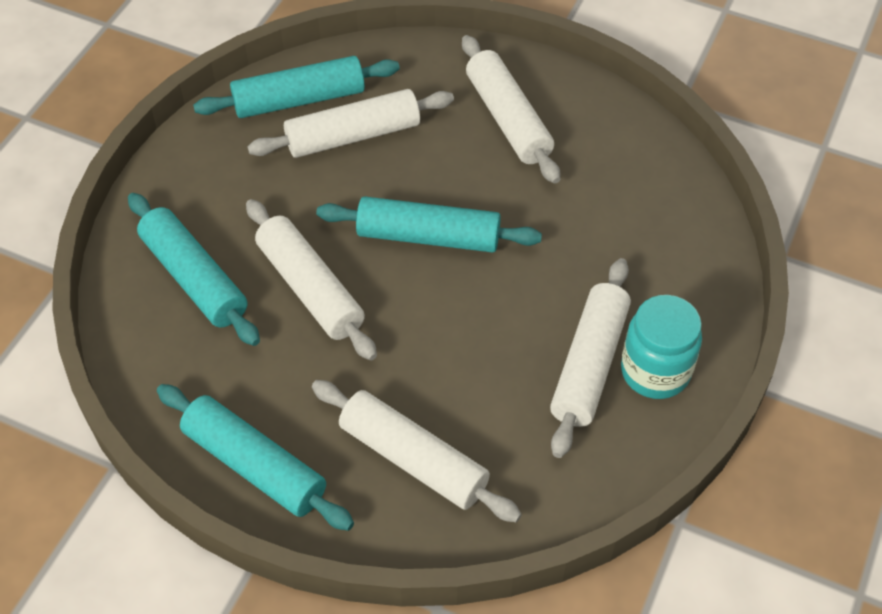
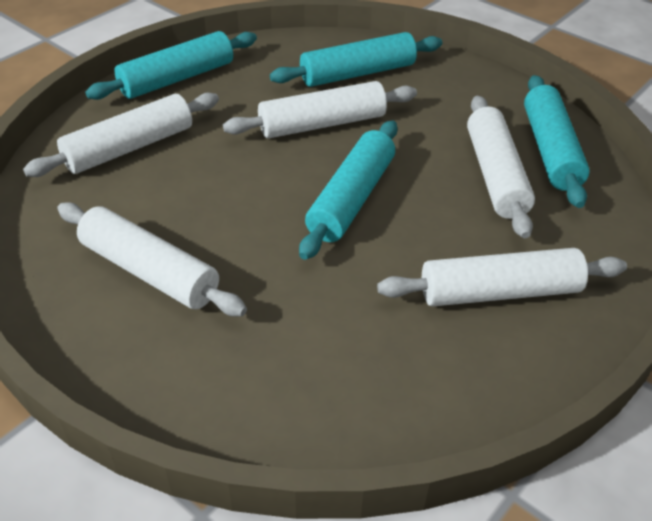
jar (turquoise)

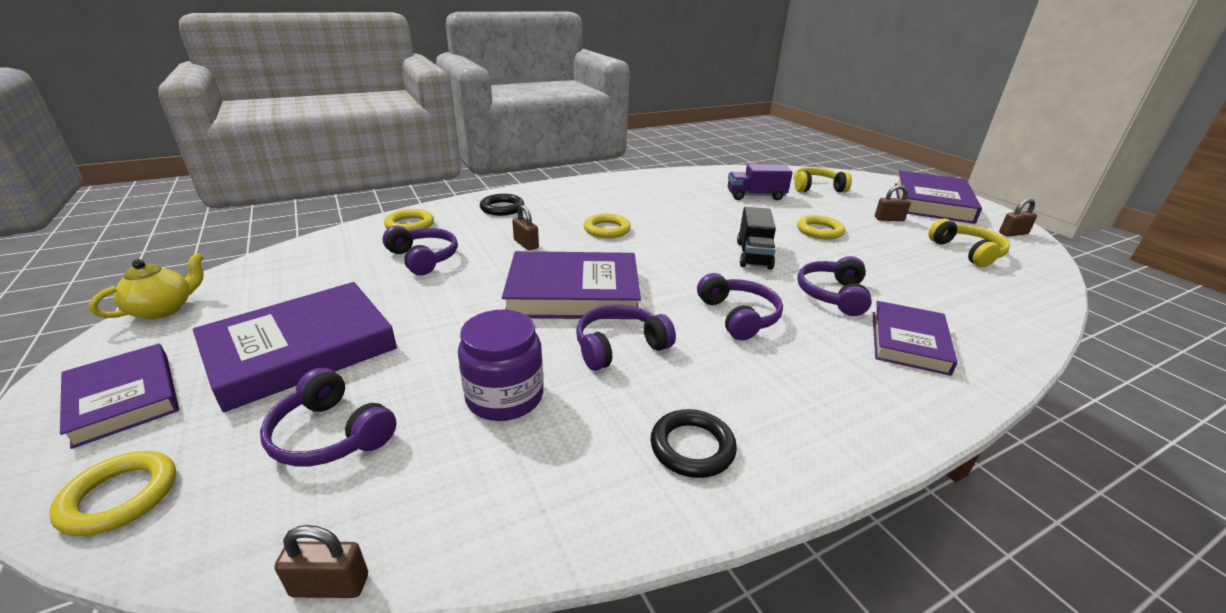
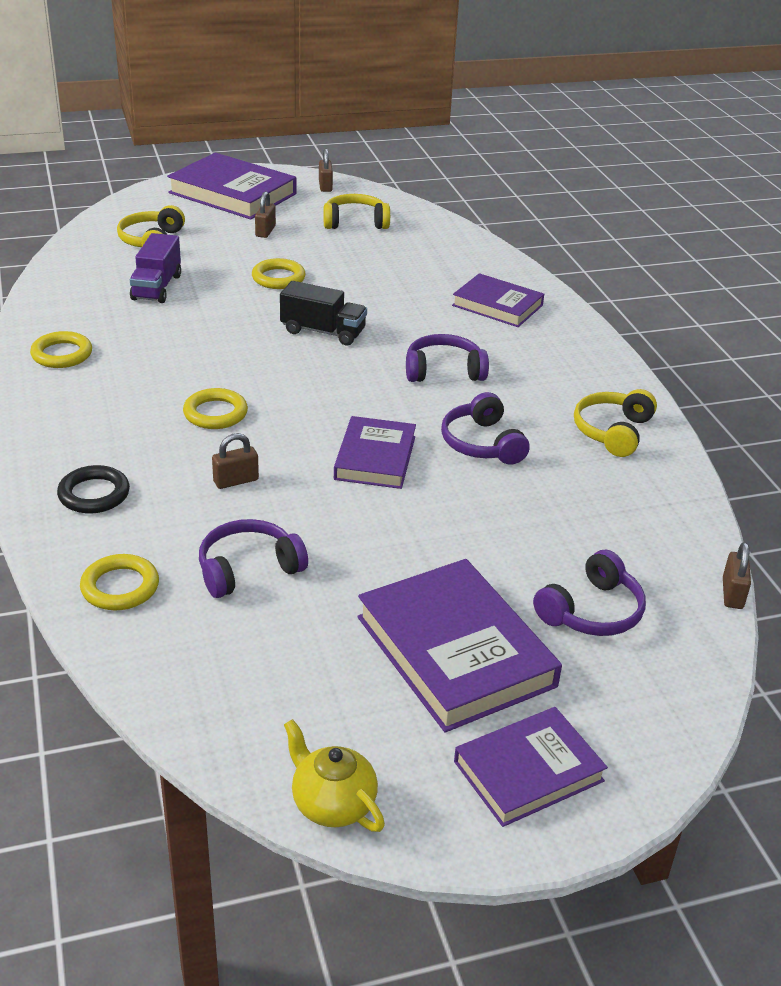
ring (yellow) (1st from left); jar (purple); book (purple) (2nd from left); headphones (yellow) (3rd from left); headphones (purple) (5th from left in the first image)

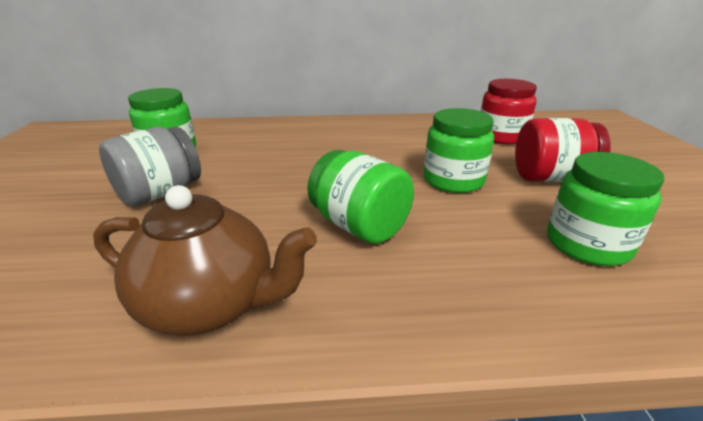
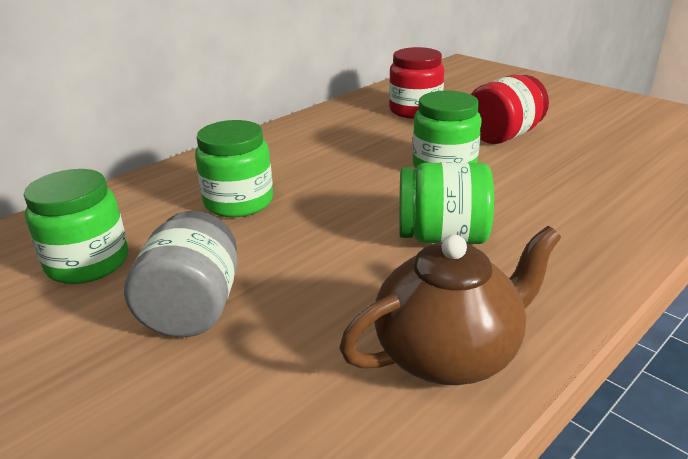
jar (green) (2nd from left)

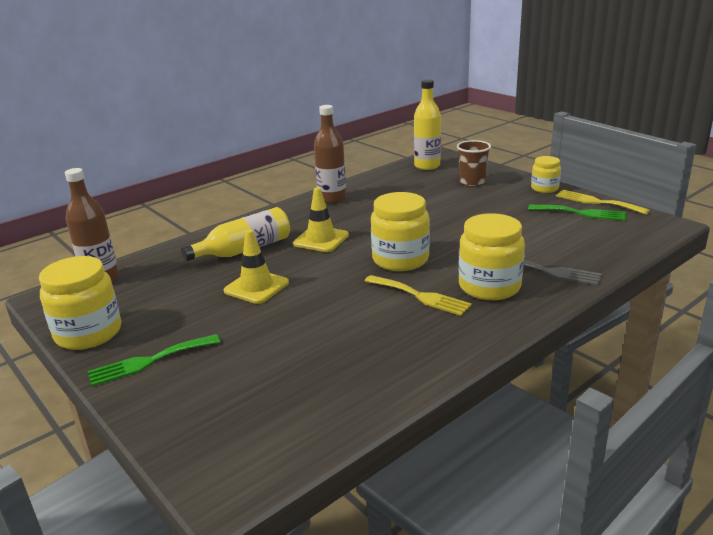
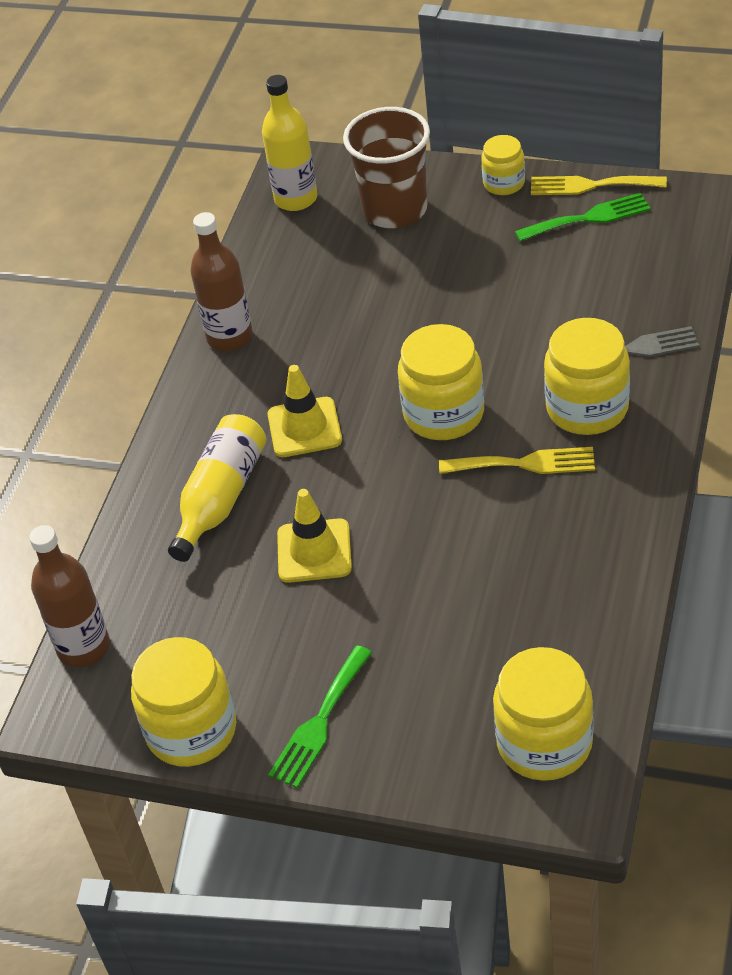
cup (brown); jar (yellow) (4th from left)

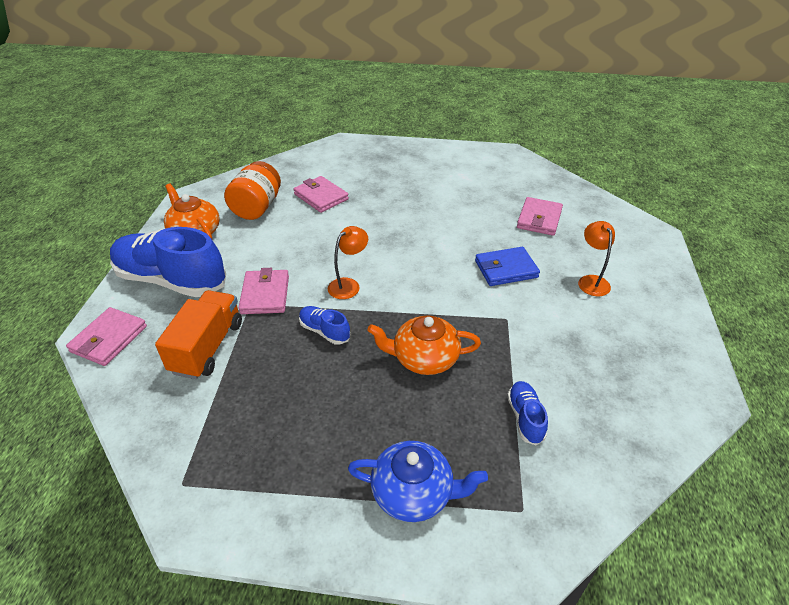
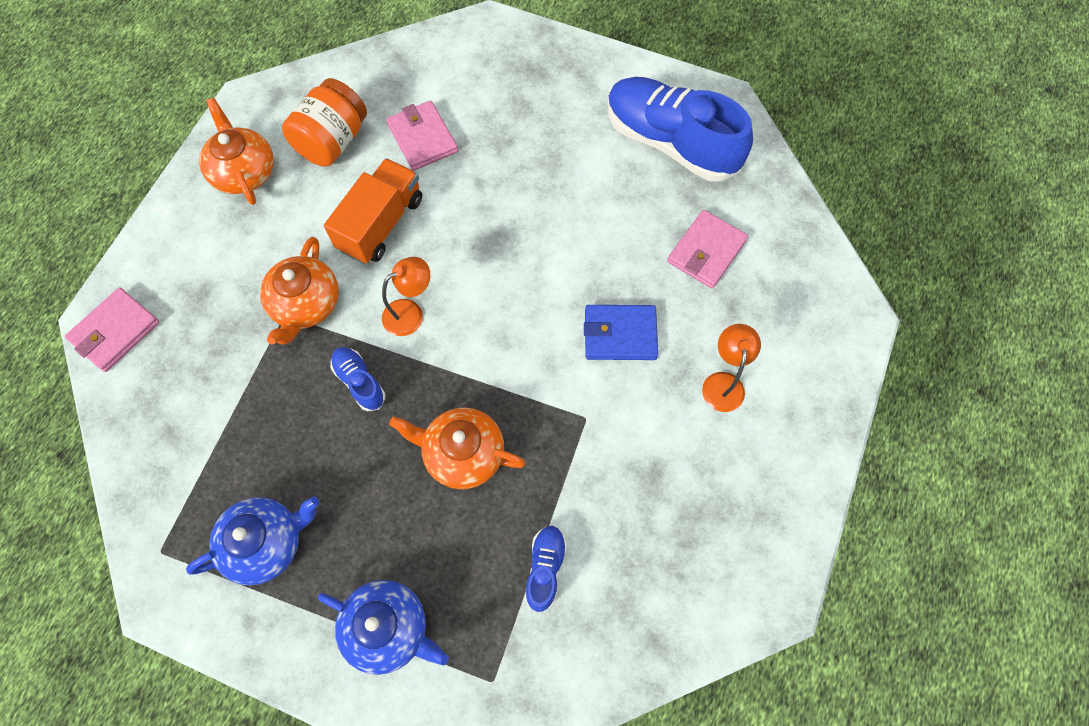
shoe (blue) (3rd from left); truck (orange); teapot (orange) (2nd from left); teapot (blue) (1st from left)

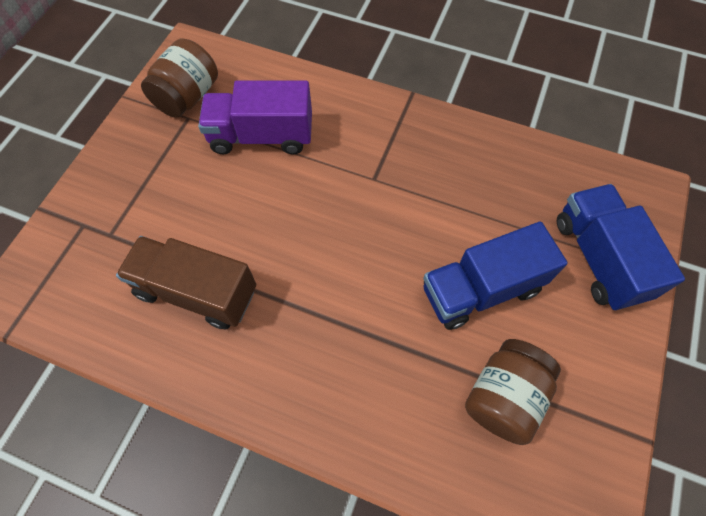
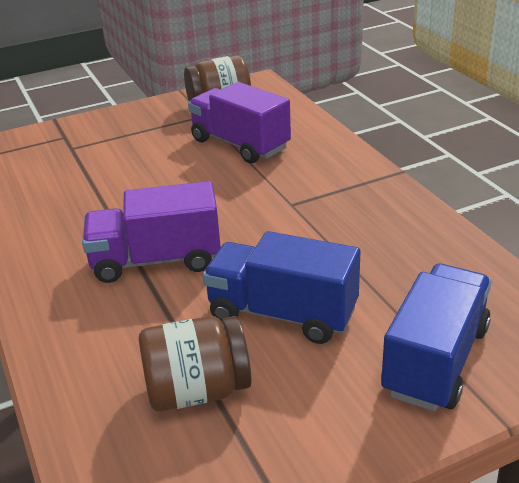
truck (brown); truck (purple) (1st from left)

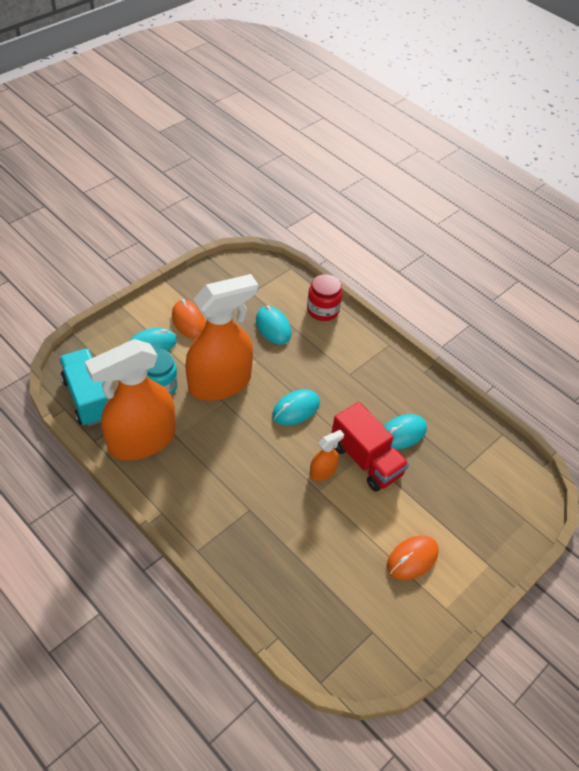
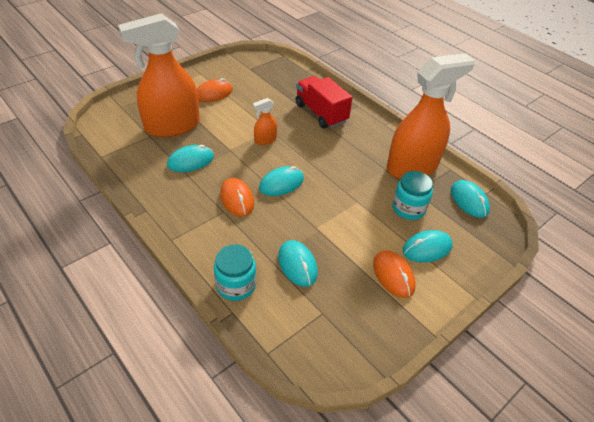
mouse (turquoise) (5th from left); spray bottle (orange) (1st from left); jar (turquoise) (1st from left); truck (red); mouse (orange) (2nd from left)

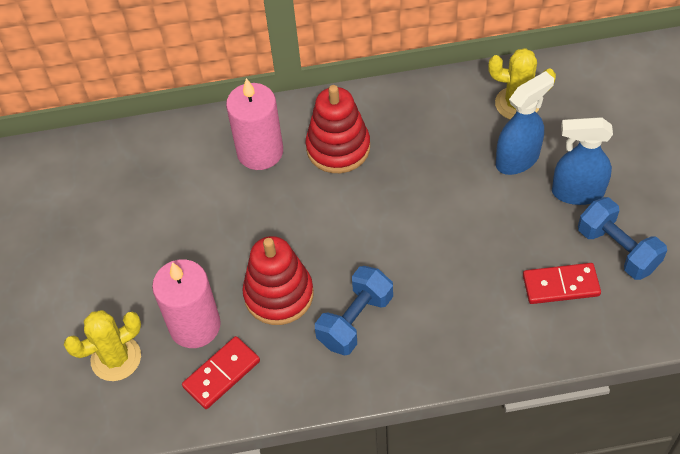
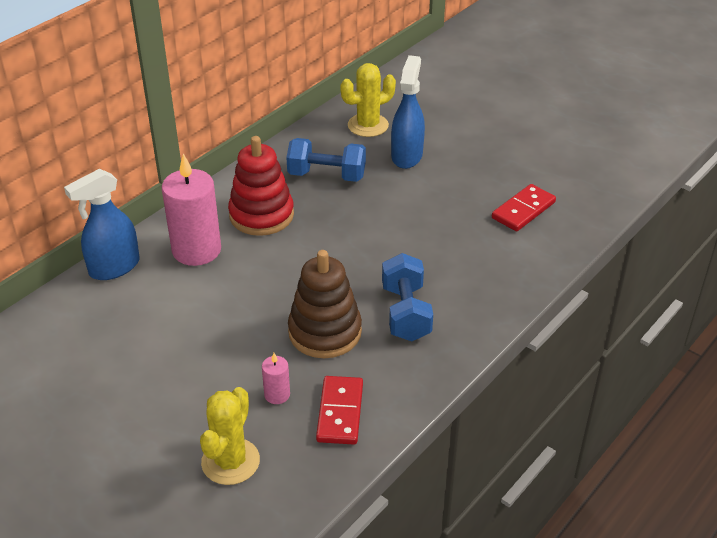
candle (pink) (2nd from left); stacking toy (brown); spray bottle (blue) (1st from left); dumbbell (blue) (1st from left)

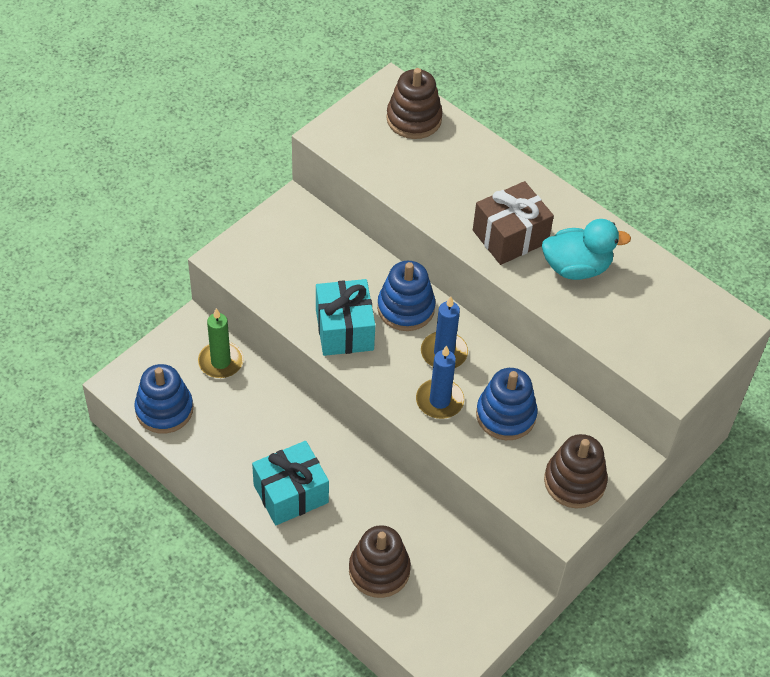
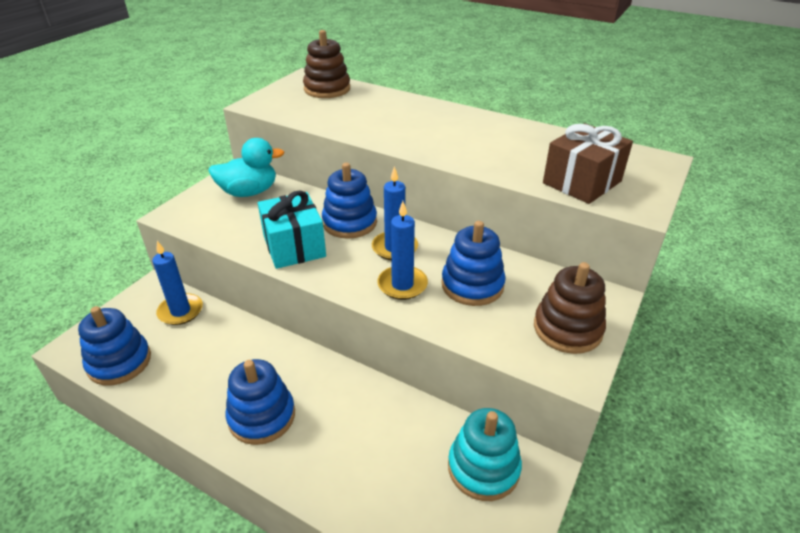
candle (blue) (1st from left); stacking toy (blue) (2nd from left); stacking toy (brown) (1st from left in the first image); gift (brown); duck (turquoise); stacking toy (turquoise)

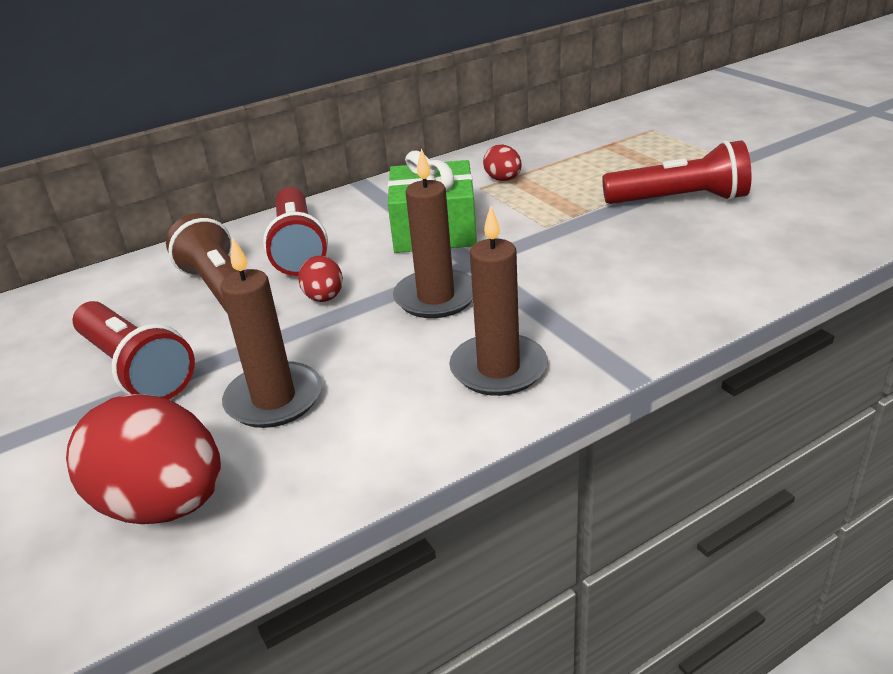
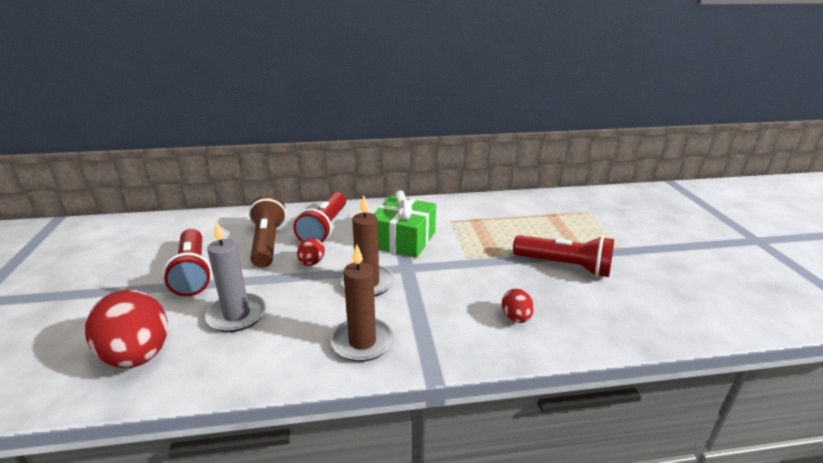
candle (grey); egg (red) (3rd from left)

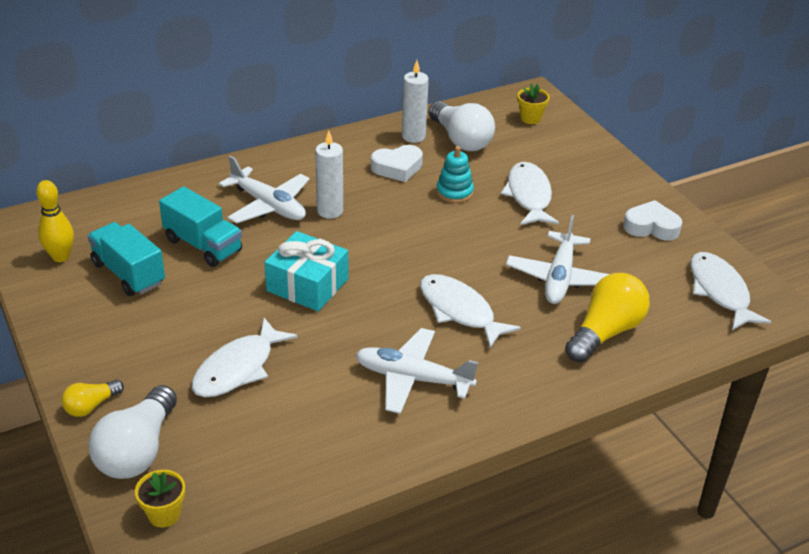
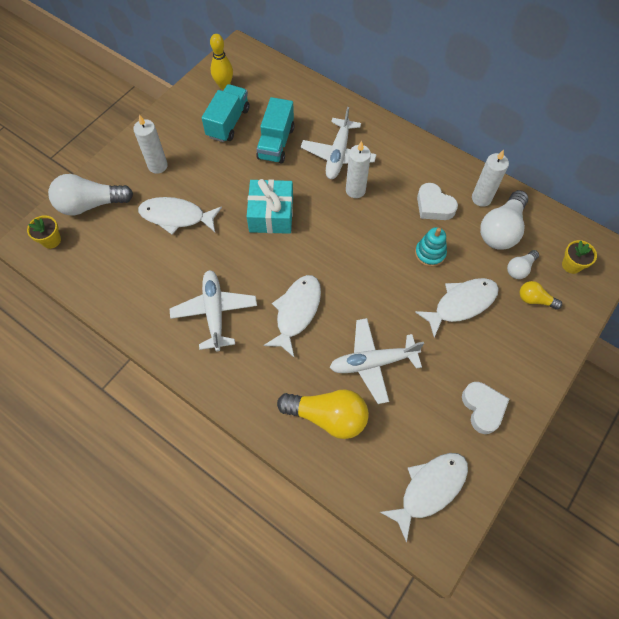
light bulb (yellow) (2nd from left); candle (white) (1st from left); light bulb (white) (3rd from left)

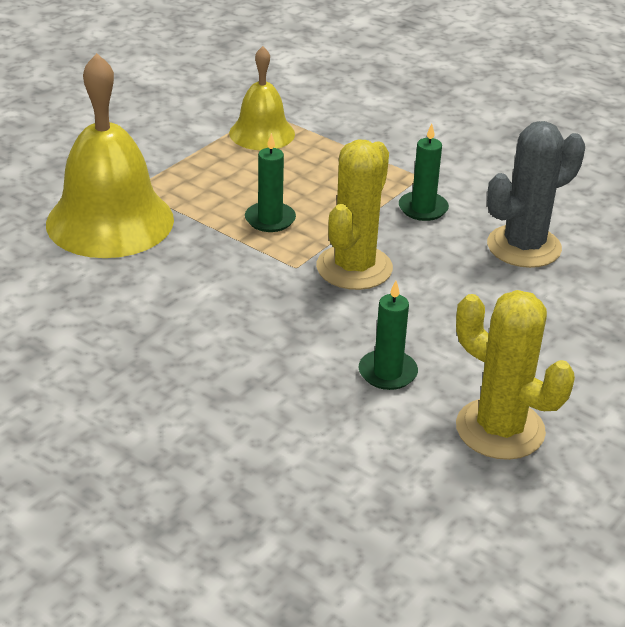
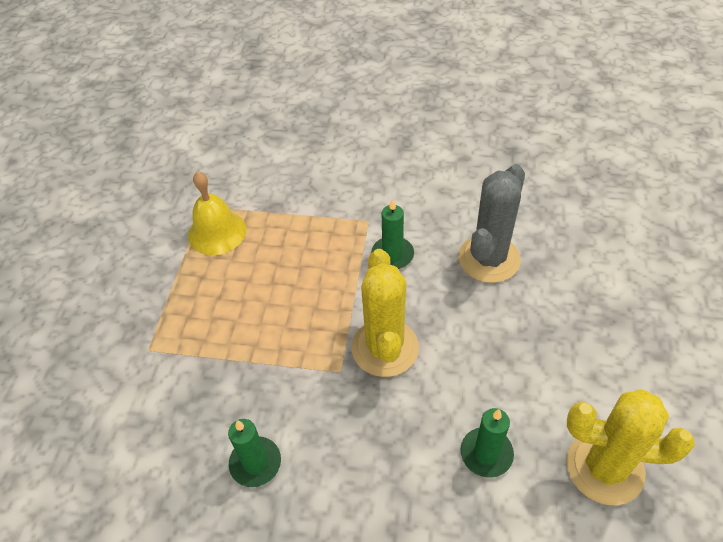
bell (yellow) (1st from left in the first image); candle (green) (1st from left)

